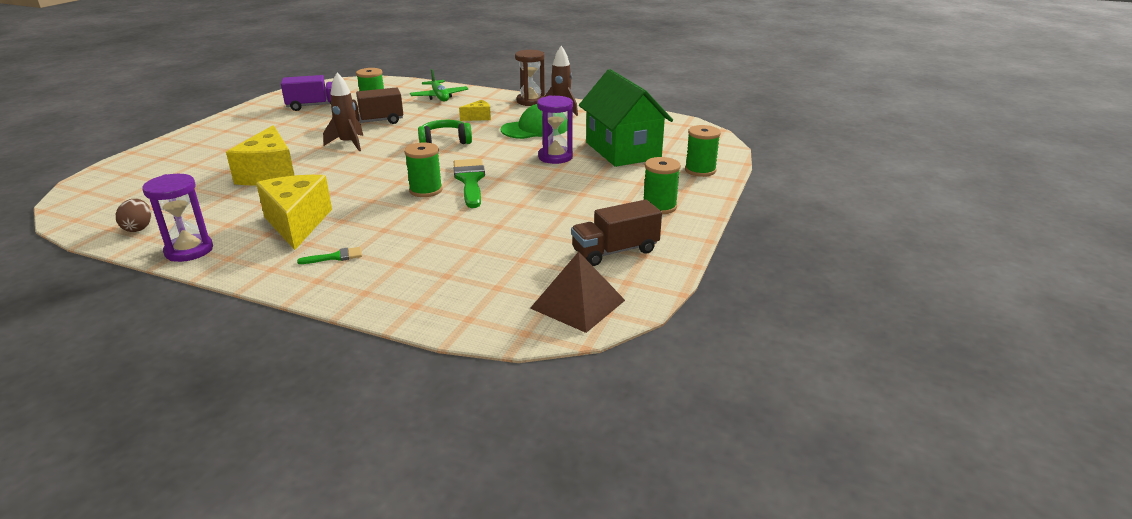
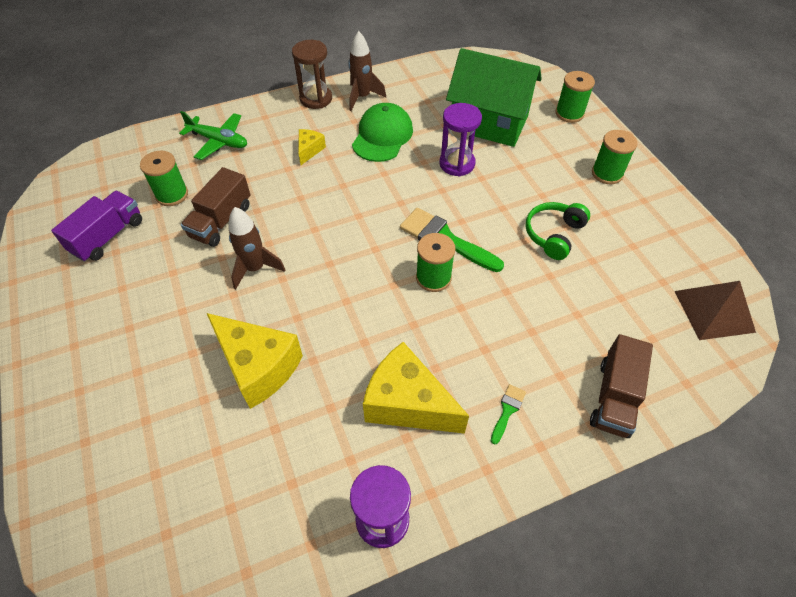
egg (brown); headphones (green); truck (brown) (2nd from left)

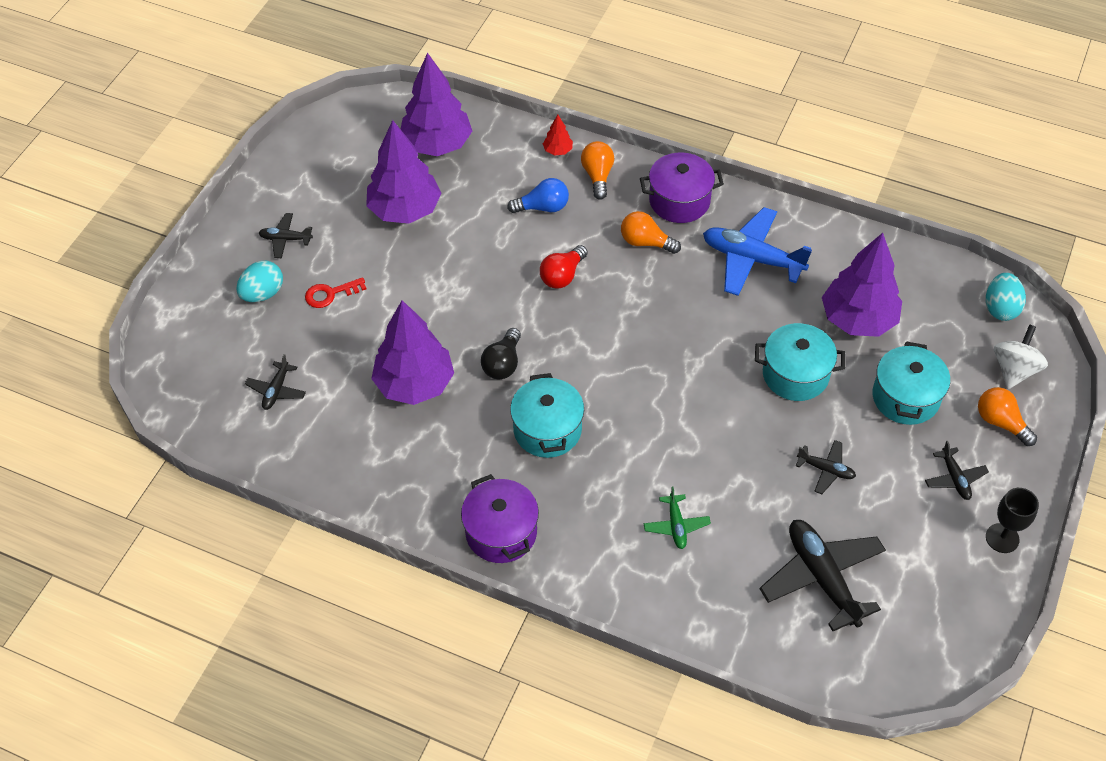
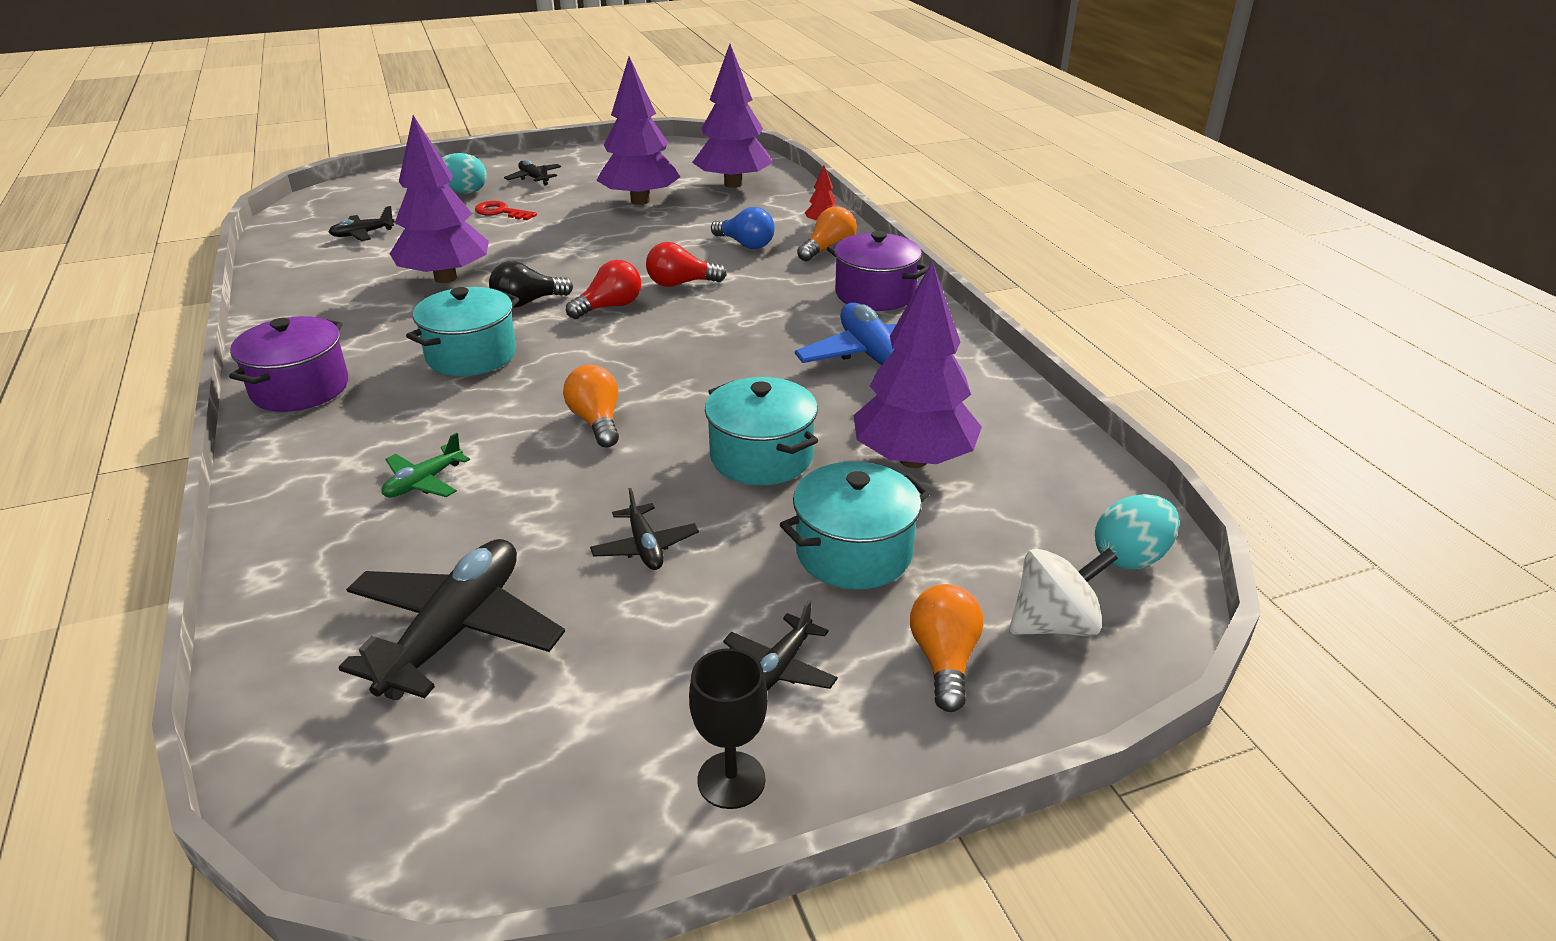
light bulb (orange) (1st from left); light bulb (red) (1st from left)

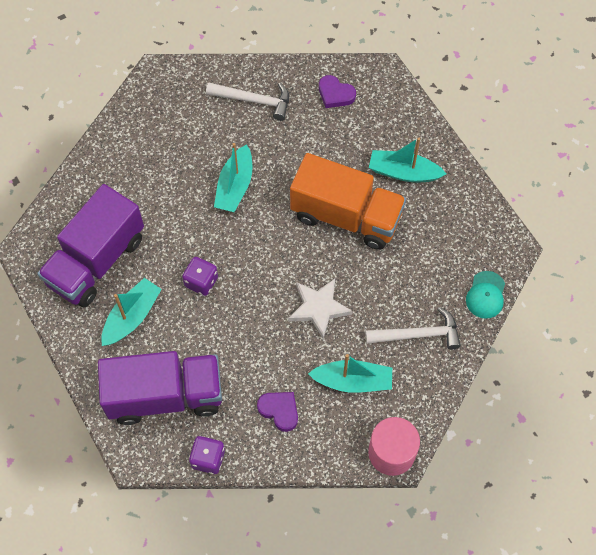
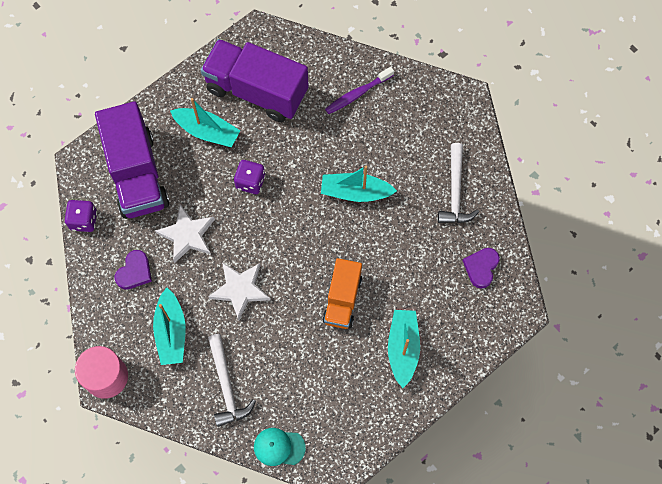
truck (orange); star (white) (1st from left); toothbrush (purple)

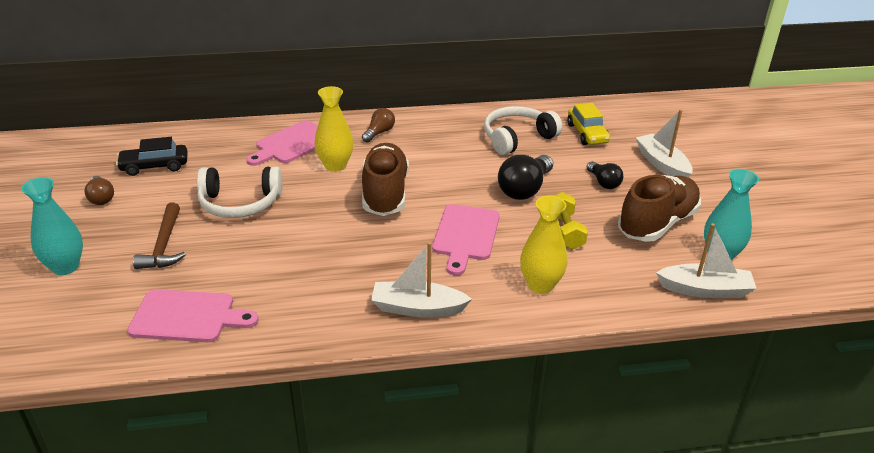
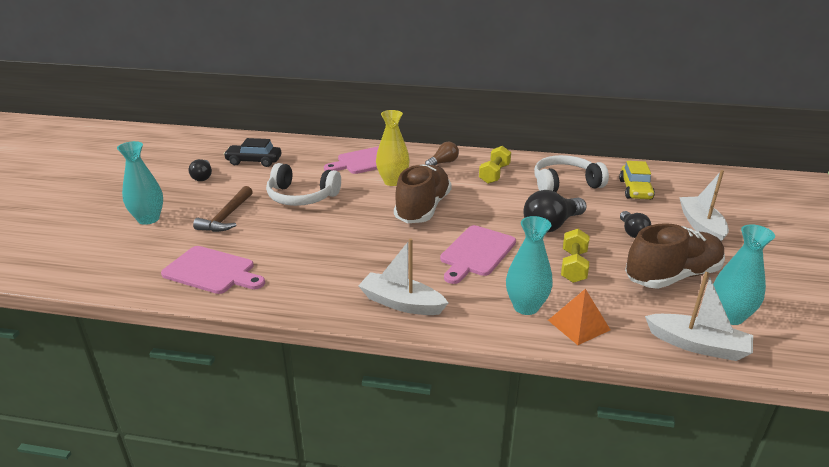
light bulb (black) (1st from left); vase (turquoise) (2nd from left); dumbbell (yellow) (1st from left); pyramid (orange)

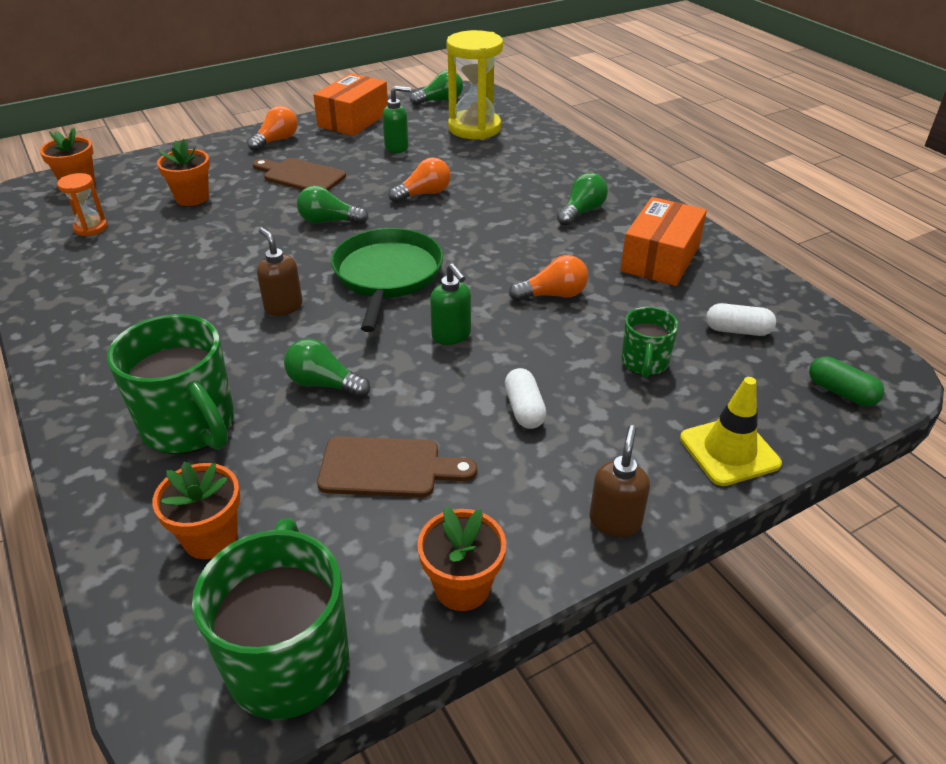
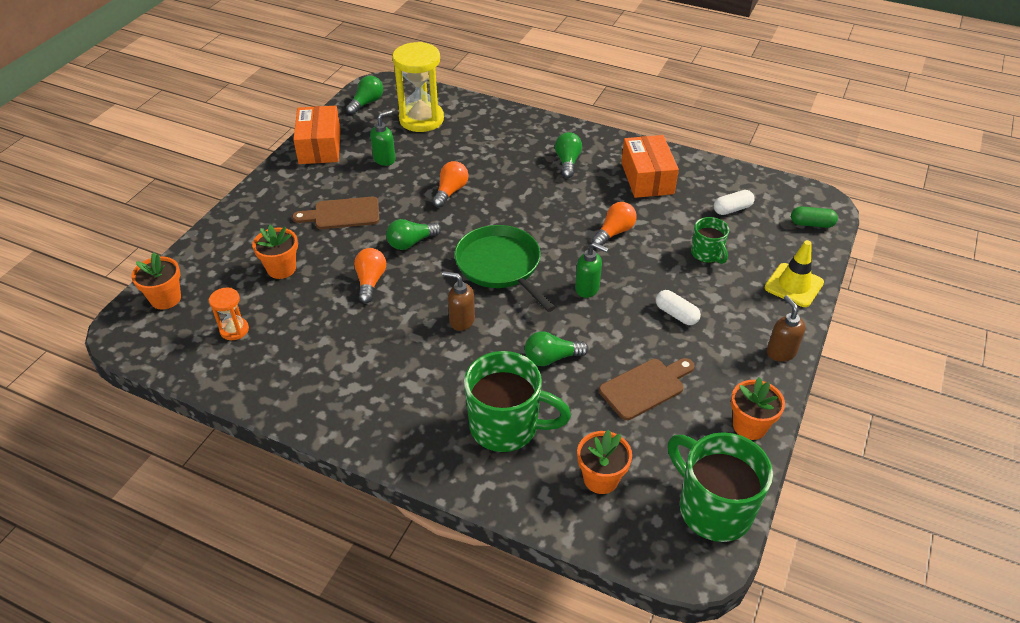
light bulb (orange) (1st from left)

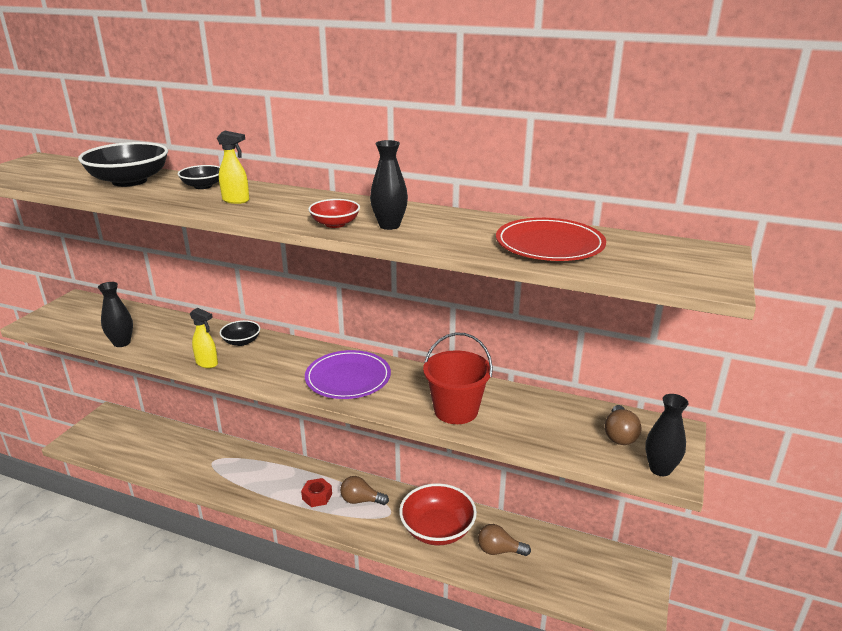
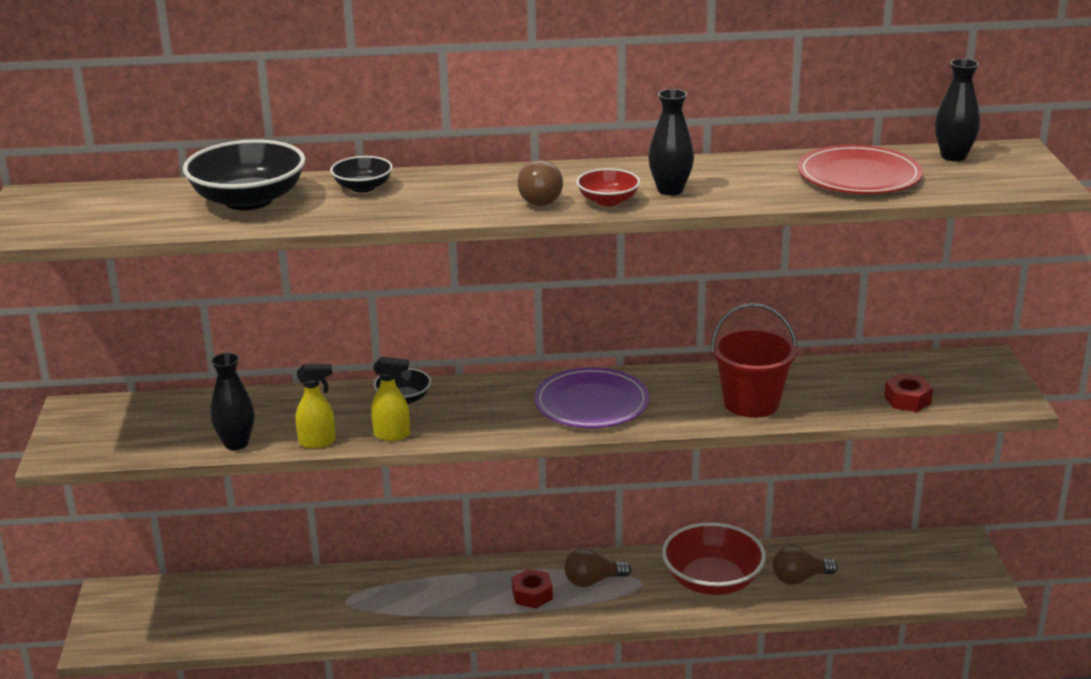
spray bottle (yellow) (1st from left); light bulb (brown) (1st from left); vase (black) (3rd from left); nut (red) (2nd from left)

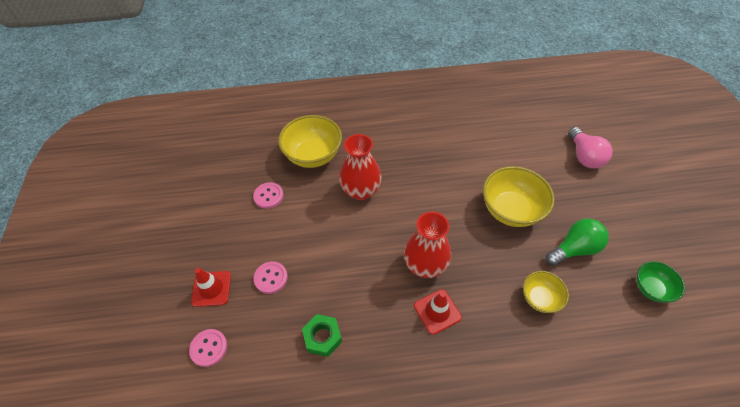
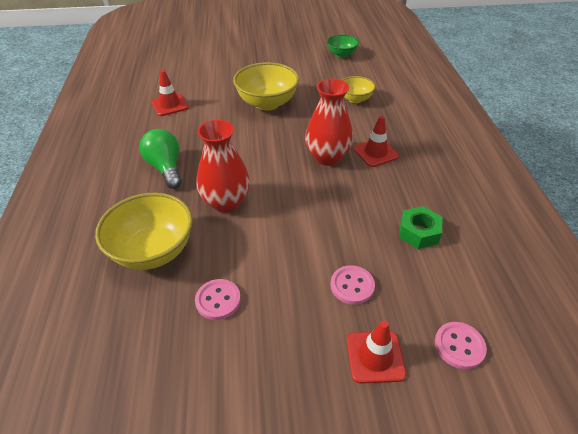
light bulb (green); light bulb (pink); traffic cone (red) (1st from left)

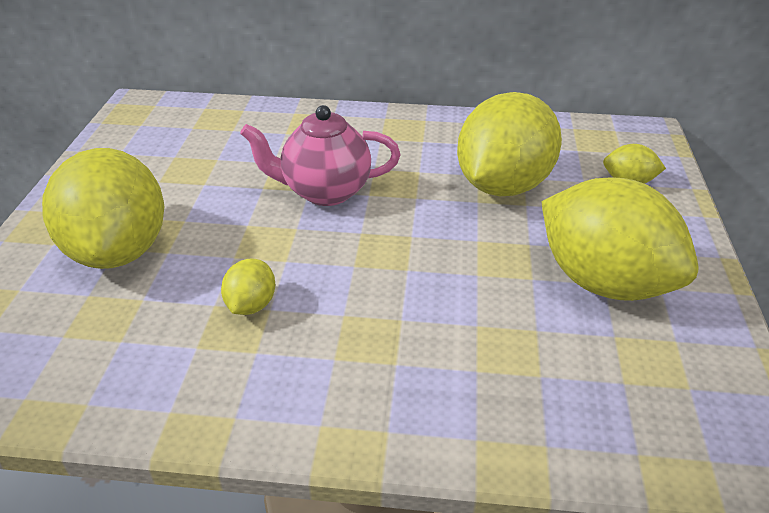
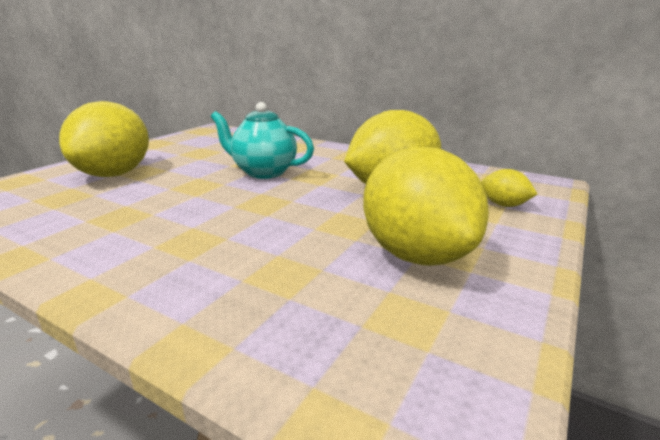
lemon (yellow) (2nd from left in the first image); teapot (turquoise)

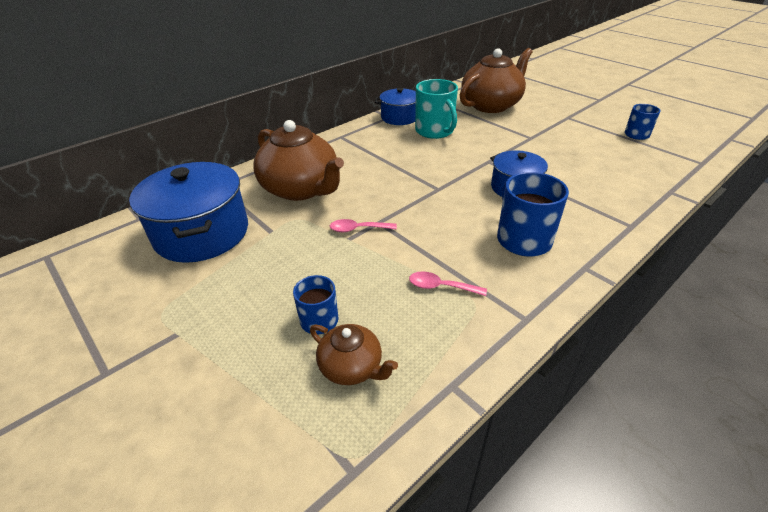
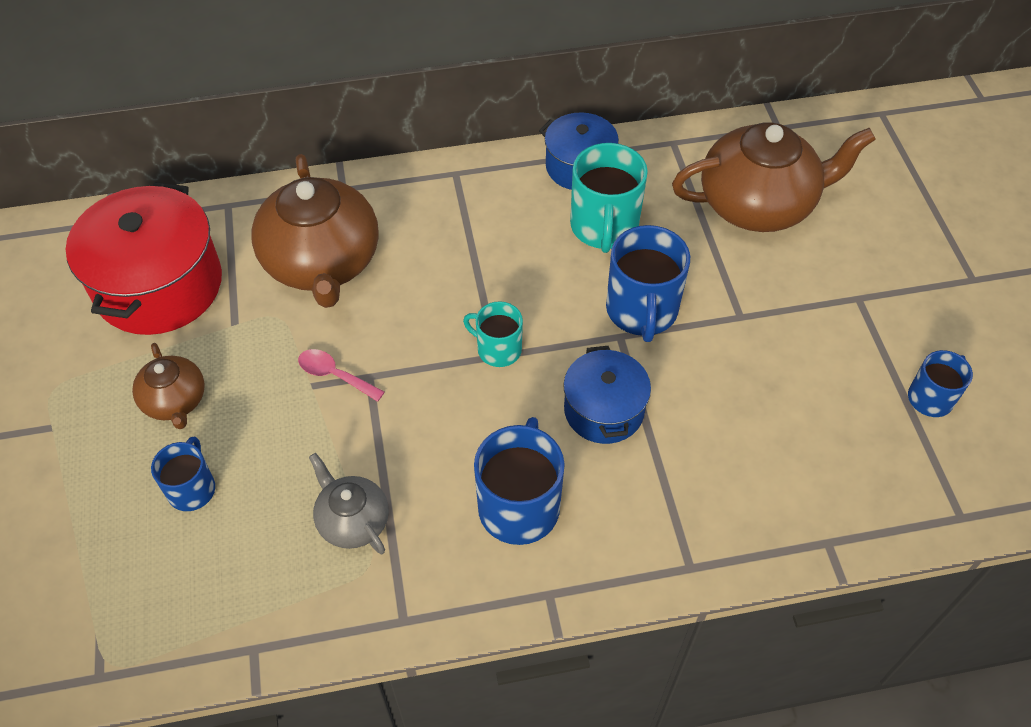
pot (red); teapot (brown) (1st from left); teapot (grey); mug (turquoise) (1st from left); mug (blue) (3rd from left)

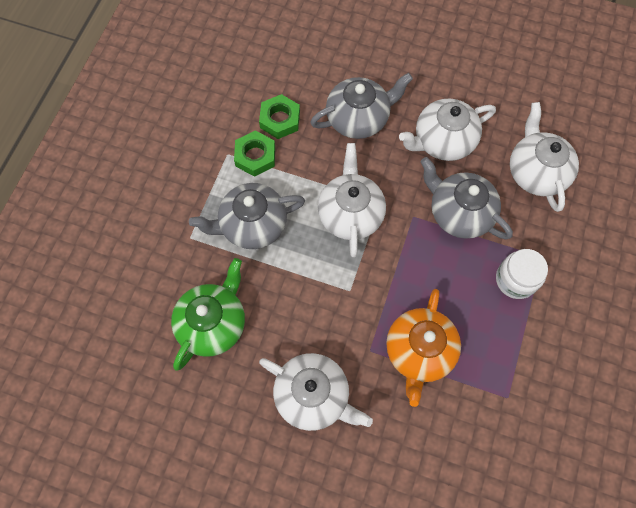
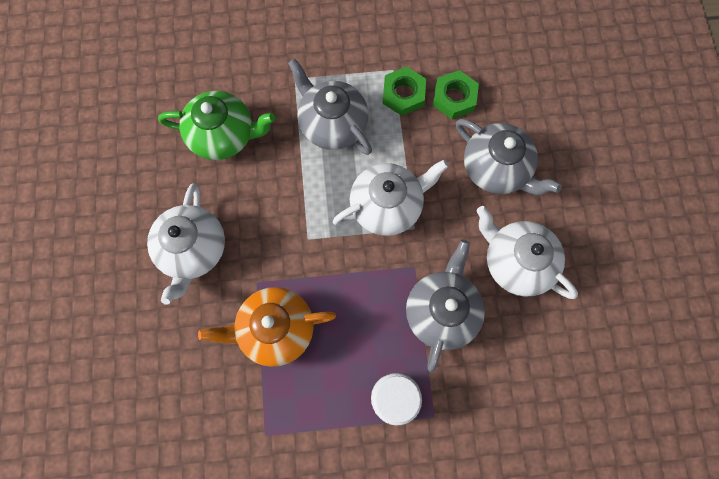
teapot (white) (4th from left in the first image)

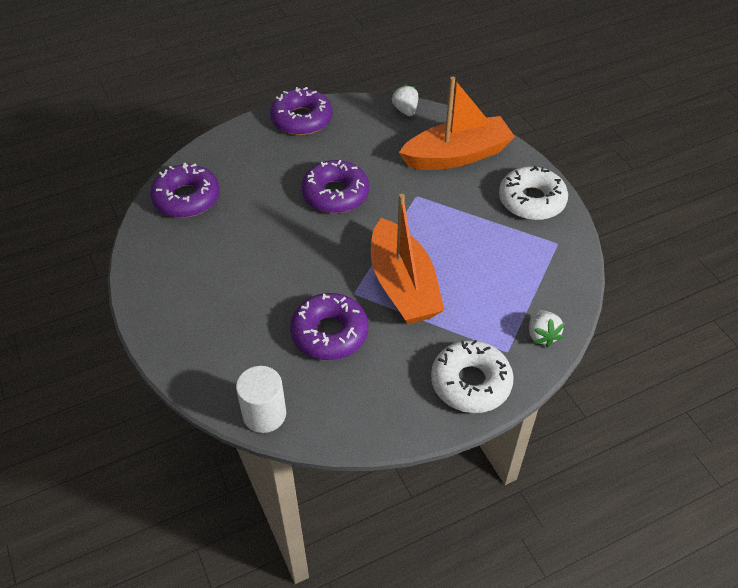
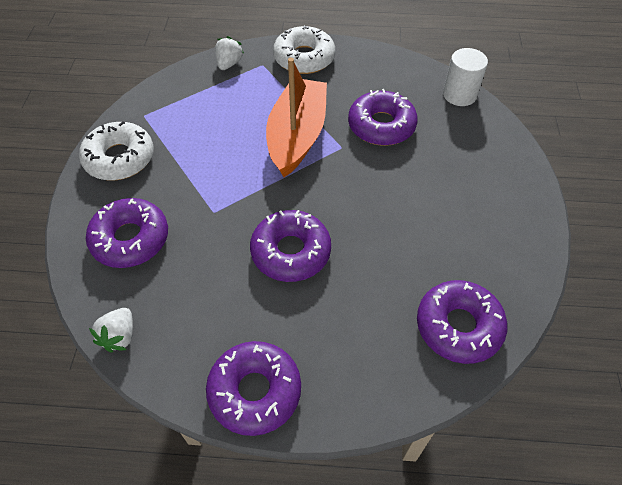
donut (purple) (1st from left)

